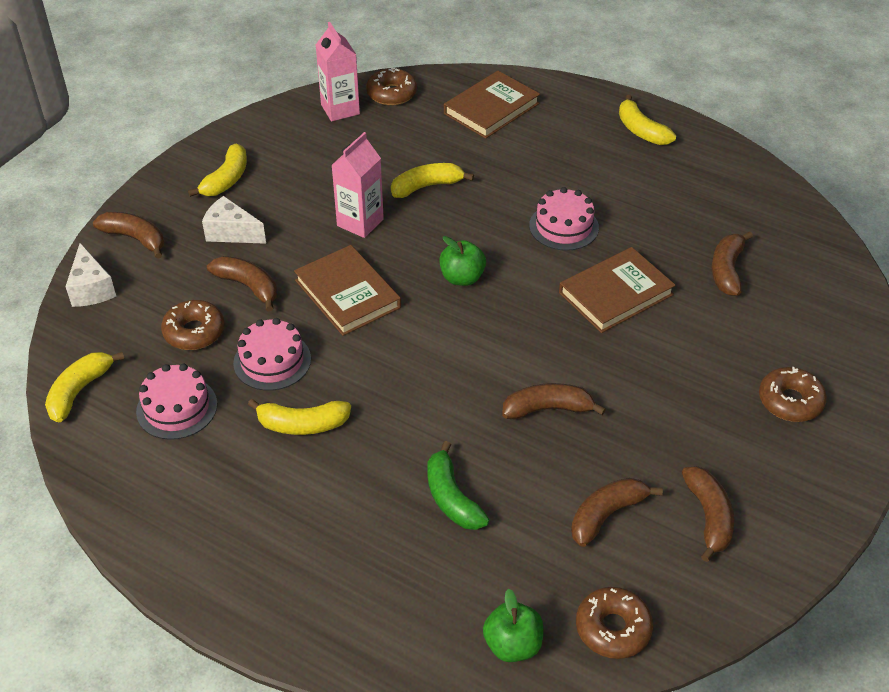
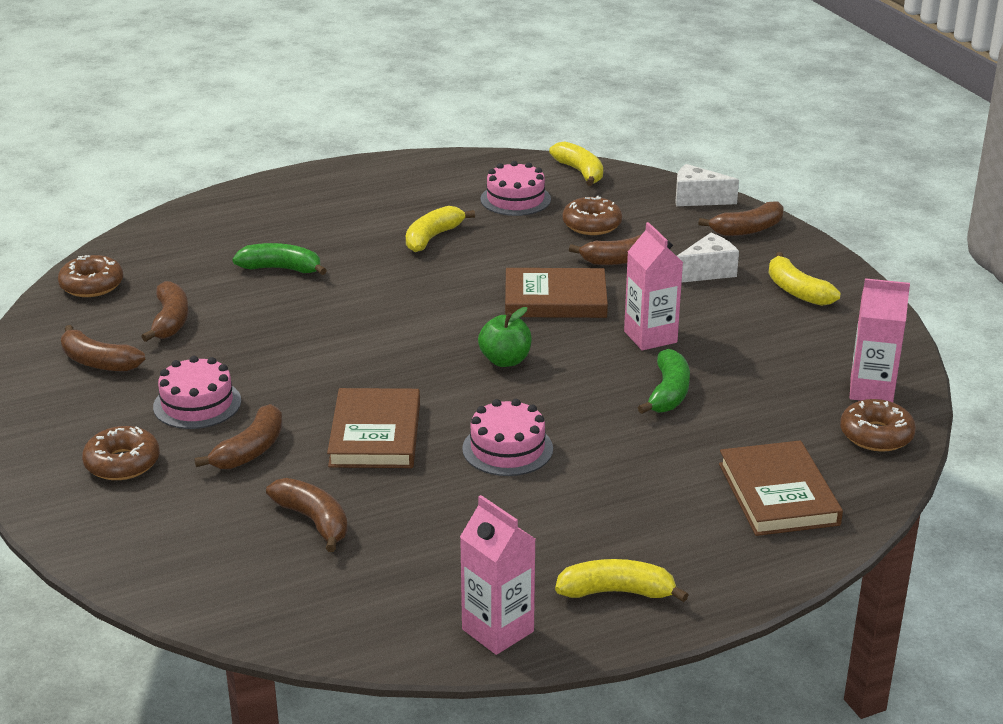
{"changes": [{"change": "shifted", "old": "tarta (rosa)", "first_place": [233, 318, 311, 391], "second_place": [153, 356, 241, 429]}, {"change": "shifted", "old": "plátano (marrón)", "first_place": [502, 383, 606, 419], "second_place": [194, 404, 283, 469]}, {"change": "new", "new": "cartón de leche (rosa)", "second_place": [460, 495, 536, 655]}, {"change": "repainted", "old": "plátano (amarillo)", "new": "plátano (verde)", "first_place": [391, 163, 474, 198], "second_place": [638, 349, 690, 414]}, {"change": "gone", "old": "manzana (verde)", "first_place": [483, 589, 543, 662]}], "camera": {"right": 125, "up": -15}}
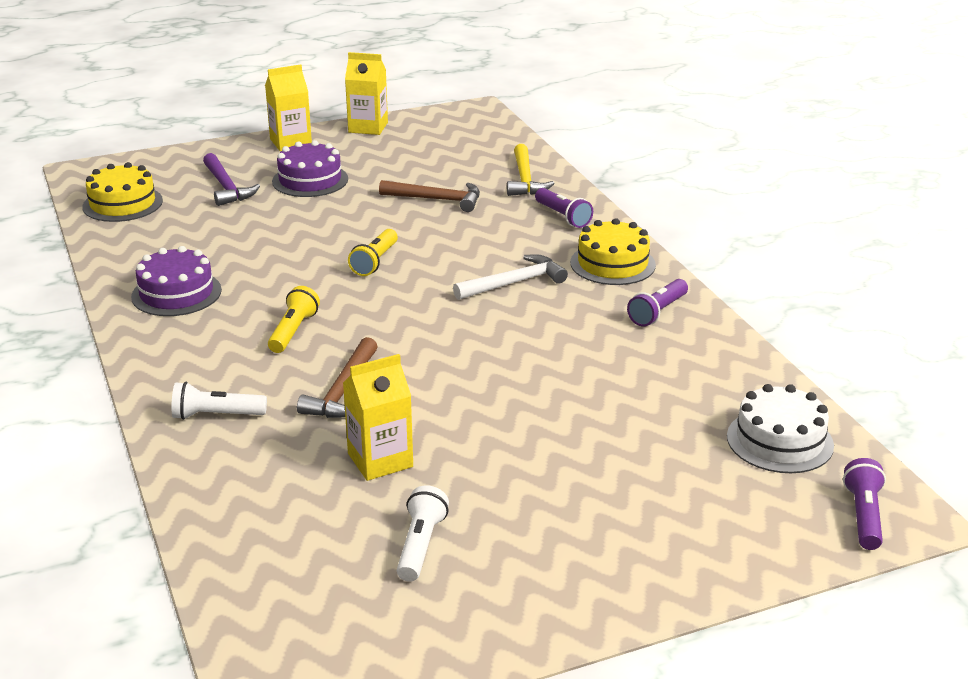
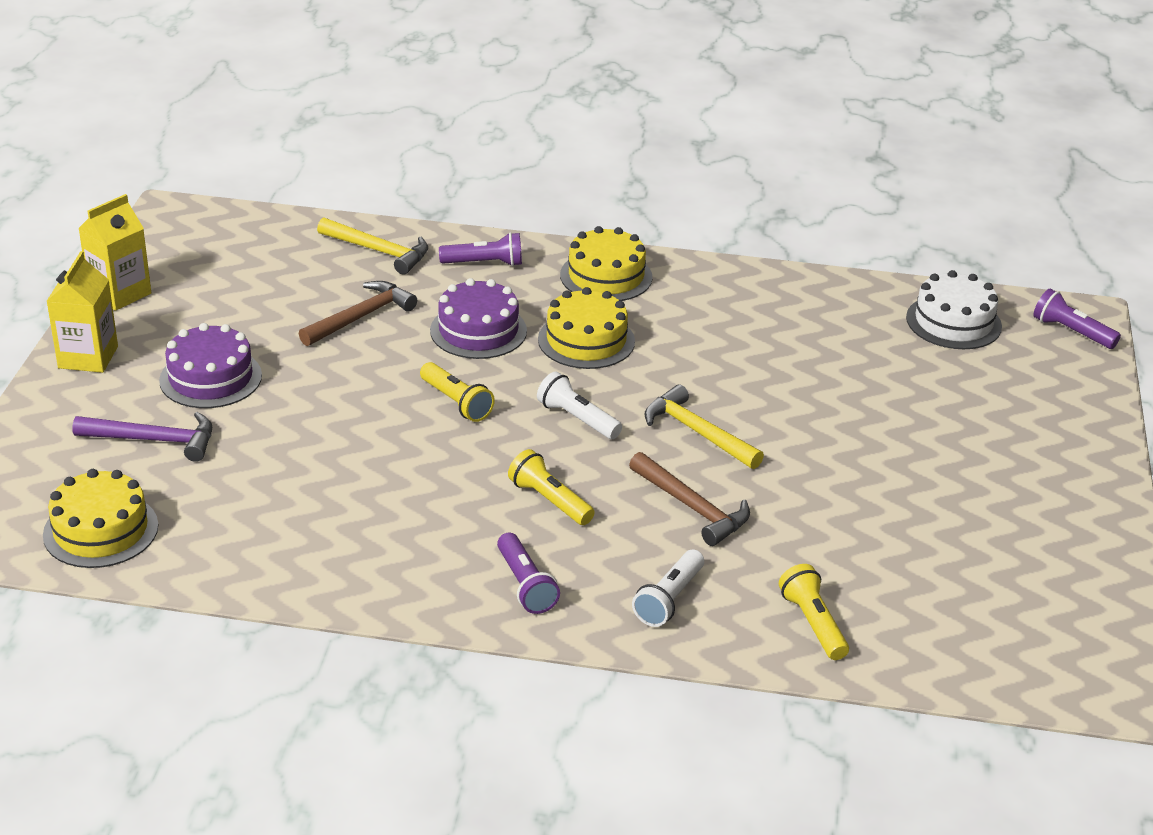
{"changes": [{"change": "shifted", "old": "tarta (morado)", "first_place": [131, 246, 222, 316], "second_place": [430, 278, 527, 359]}, {"change": "shifted", "old": "lámpara de mano (morado)", "first_place": [627, 279, 688, 326], "second_place": [497, 533, 560, 614]}, {"change": "shifted", "old": "lámpara de mano (blanco)", "first_place": [397, 485, 449, 582], "second_place": [537, 372, 622, 439]}, {"change": "swapped", "old": "martillo (blanco)", "new": "tarta (amarillo)", "first_place": [453, 254, 568, 300], "second_place": [538, 287, 635, 369]}, {"change": "new", "new": "martillo (amarillo)", "second_place": [644, 384, 764, 469]}, {"change": "new", "new": "lámpara de mano (amarillo)", "second_place": [779, 564, 849, 660]}, {"change": "gone", "old": "cartón de leche (amarillo)", "first_place": [343, 354, 413, 481]}], "camera": {"right": -60, "up": 5}}
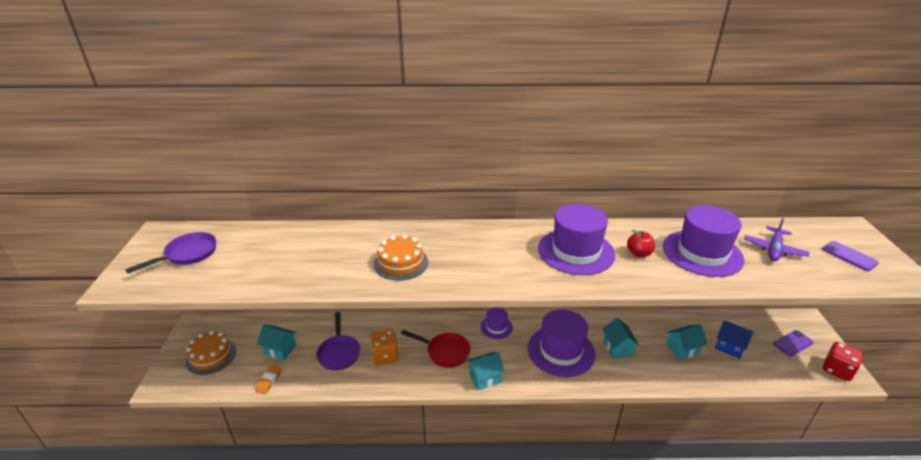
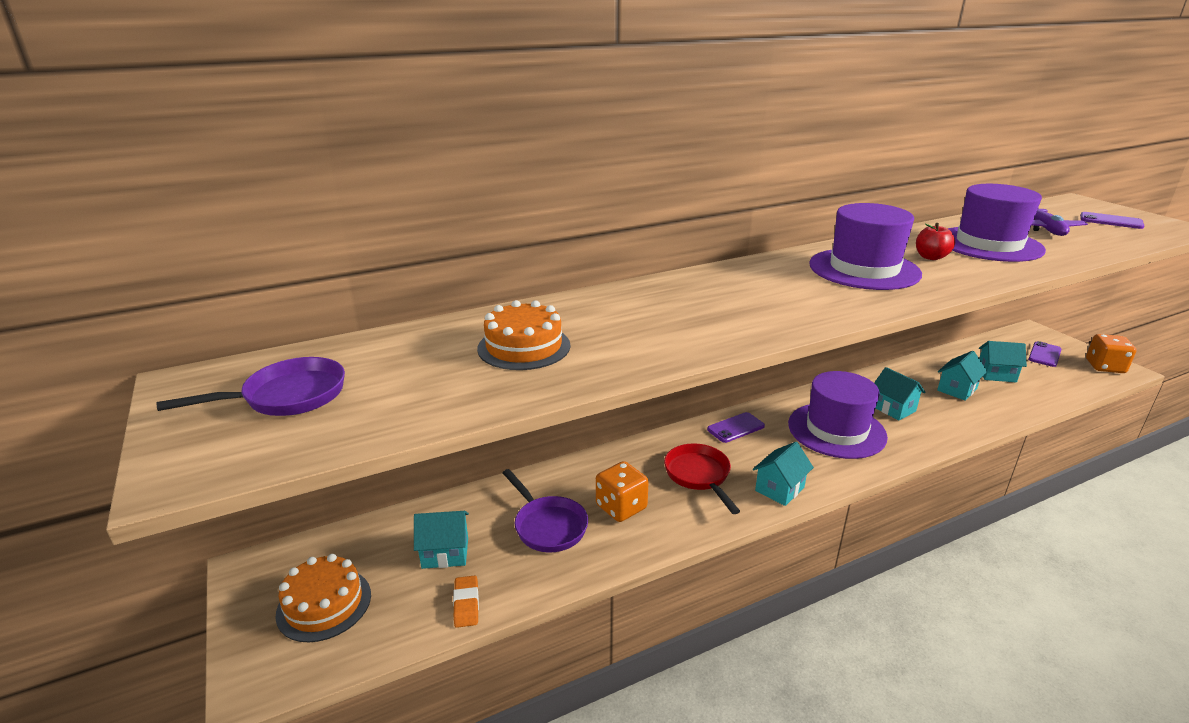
{"changes": [{"change": "rotated", "old": "sartén (morado)", "first_place": [125, 232, 216, 273], "second_place": [156, 357, 345, 416], "degrees": 45}, {"change": "shifted", "old": "tarta (naranja)", "first_place": [374, 234, 428, 281], "second_place": [477, 300, 570, 370]}, {"change": "rotated", "old": "sartén (rojo)", "first_place": [401, 330, 471, 368], "second_place": [664, 443, 740, 514], "degrees": -105}, {"change": "swapped", "old": "sombrero (morado)", "new": "móvil (morado)", "first_place": [480, 307, 513, 339], "second_place": [707, 412, 765, 443]}, {"change": "repainted", "old": "casa (azul)", "new": "casa (turquesa)", "first_place": [715, 320, 753, 359], "second_place": [979, 341, 1027, 382]}, {"change": "repainted", "old": "dado (rojo)", "new": "dado (naranja)", "first_place": [823, 342, 863, 381], "second_place": [1086, 334, 1137, 373]}], "camera": {"right": -25, "up": -5}}
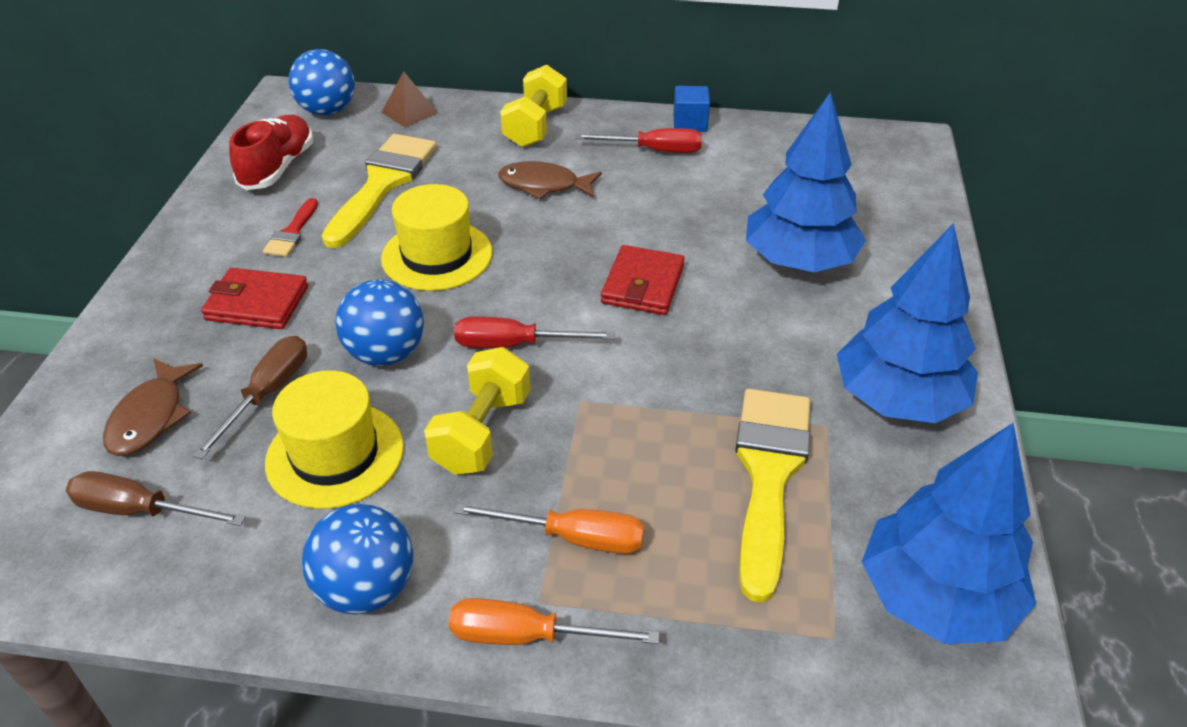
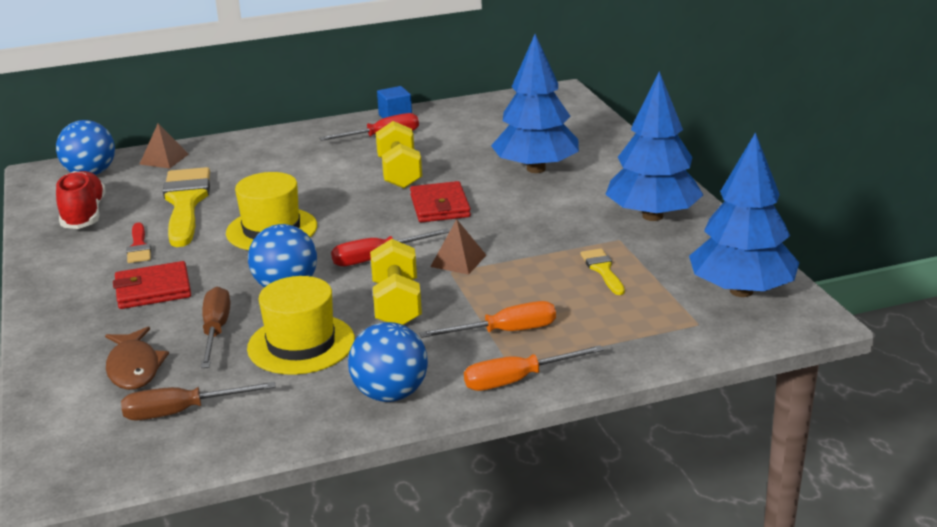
{"changes": [{"change": "shifted", "old": "mancuerna (amarillo)", "first_place": [500, 65, 567, 147], "second_place": [376, 121, 422, 188]}, {"change": "new", "new": "pirámide (marrón)", "second_place": [430, 219, 486, 275]}, {"change": "scaled", "old": "pincel (amarillo)", "first_place": [735, 389, 810, 603], "second_place": [580, 249, 625, 295], "factor": 0.48}, {"change": "gone", "old": "pez (marrón)", "first_place": [498, 161, 602, 200]}], "camera": {"right": -25, "up": -15}}
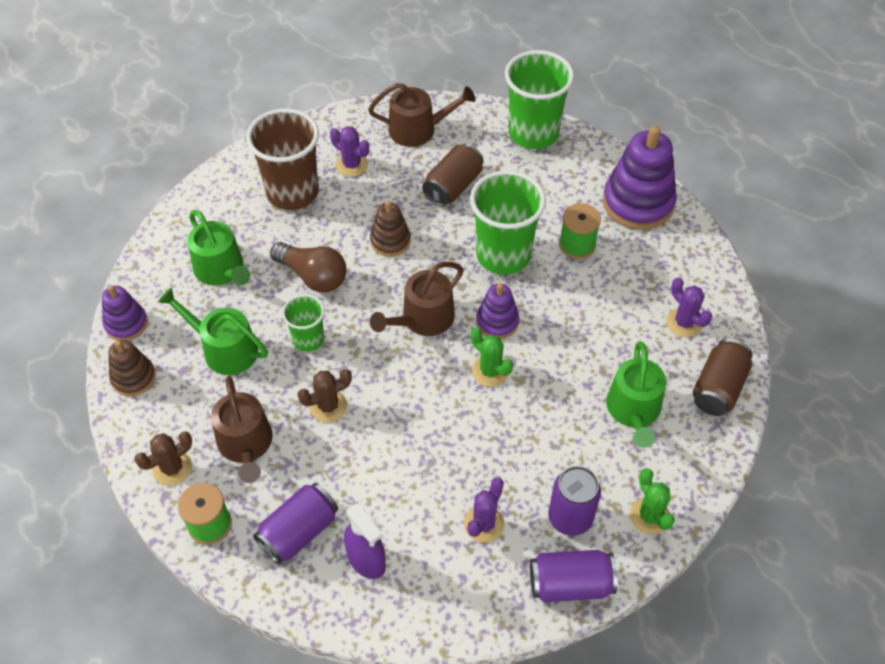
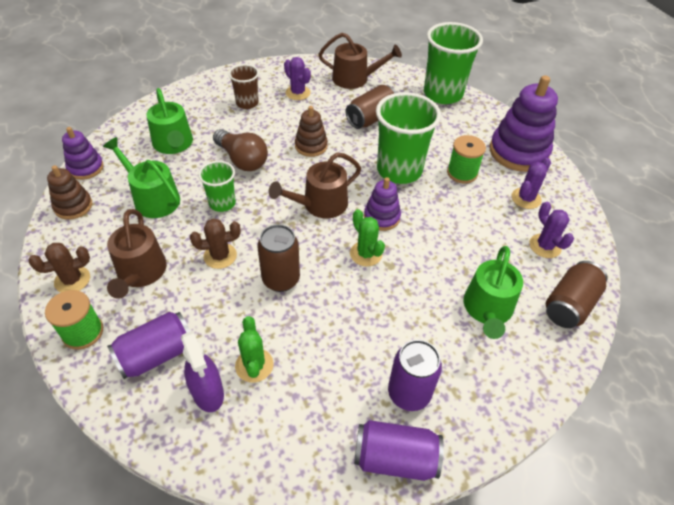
{"changes": [{"change": "scaled", "old": "vaso (marrón)", "first_place": [246, 109, 319, 210], "second_place": [229, 64, 259, 109], "factor": 0.55}, {"change": "shifted", "old": "cactus (verde)", "first_place": [630, 468, 675, 535], "second_place": [235, 316, 274, 383]}, {"change": "new", "new": "lata (marrón)", "second_place": [258, 224, 300, 292]}, {"change": "shifted", "old": "cactus (morado)", "first_place": [464, 478, 505, 543], "second_place": [511, 158, 551, 209]}], "camera": {"right": 10, "up": -5}}
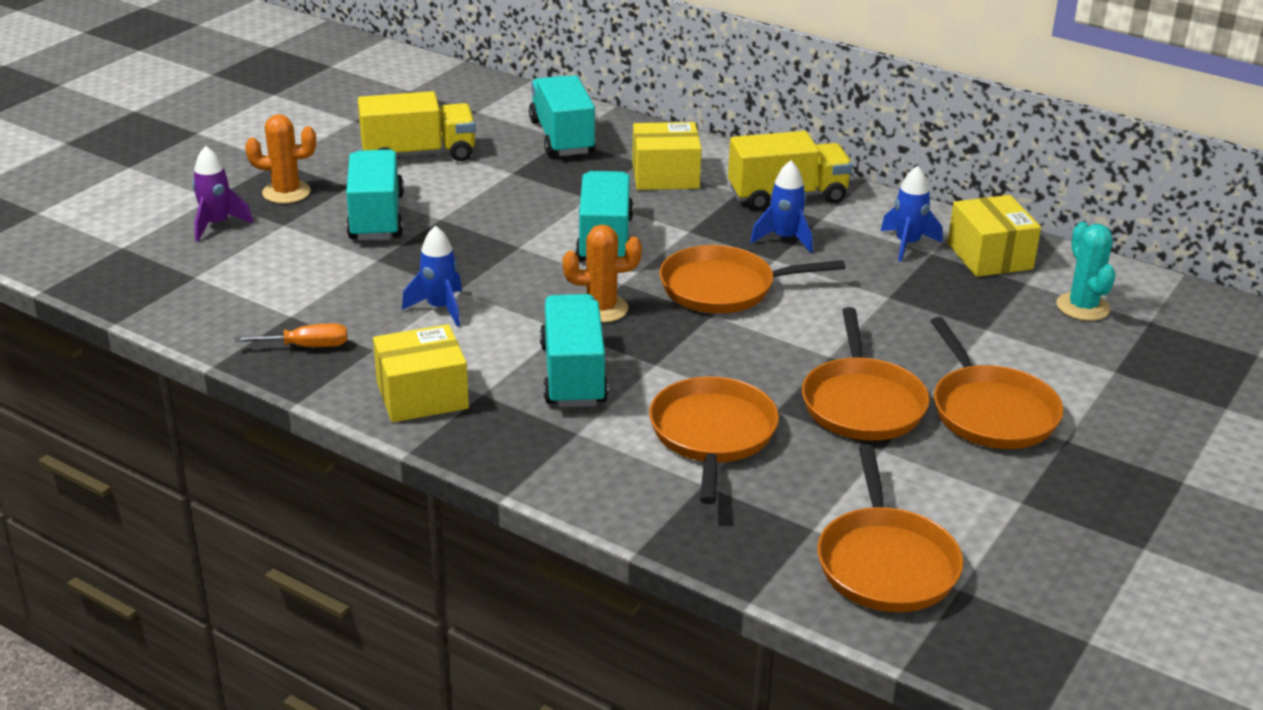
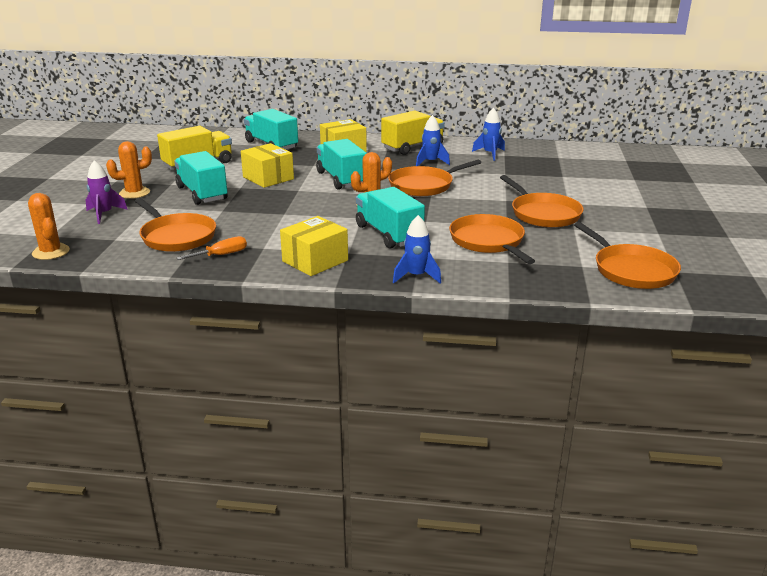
{"changes": [{"change": "new", "new": "cactus (naranja)", "second_place": [28, 193, 70, 260]}, {"change": "shifted", "old": "sartén (naranja)", "first_place": [931, 317, 1064, 449], "second_place": [135, 198, 216, 252]}, {"change": "shifted", "old": "caja (amarillo)", "first_place": [948, 195, 1041, 277], "second_place": [241, 143, 294, 188]}, {"change": "shifted", "old": "cohete (azul)", "first_place": [402, 226, 462, 327], "second_place": [393, 215, 441, 284]}, {"change": "gone", "old": "cactus (turquesa)", "first_place": [1056, 222, 1116, 321]}], "camera": {"right": -25, "up": -5}}
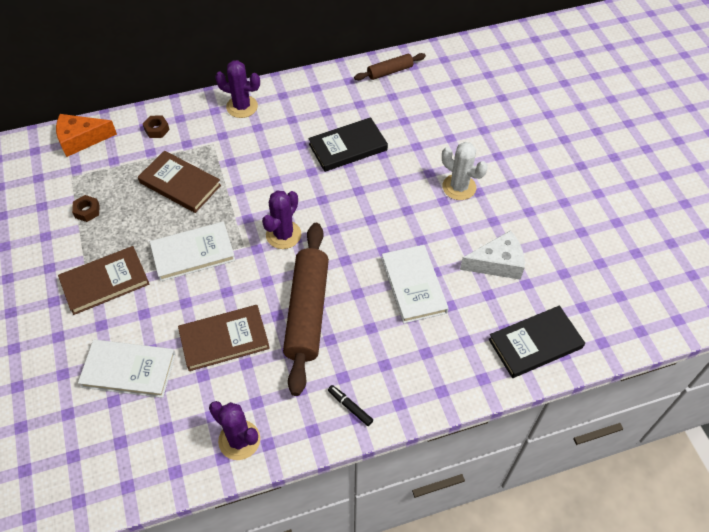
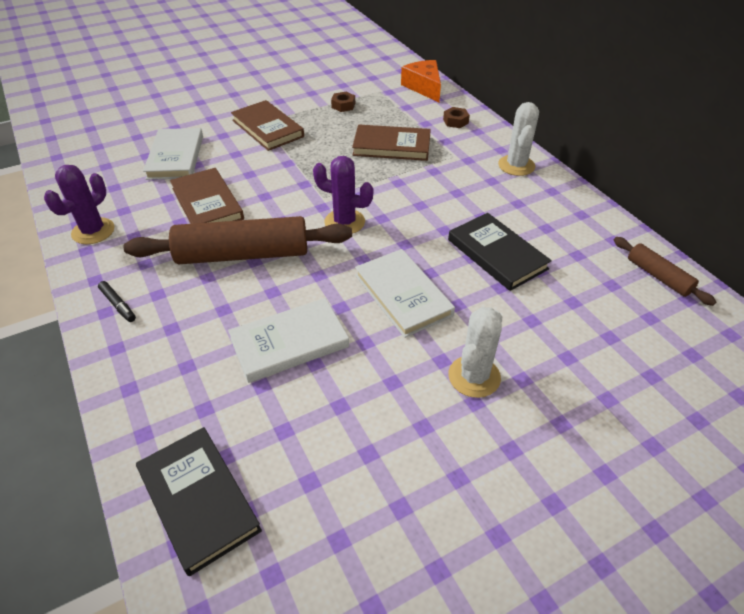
{"changes": [{"change": "rotated", "old": "rotulador (negro)", "first_place": [328, 385, 373, 426], "second_place": [98, 281, 136, 322], "degrees": 105}, {"change": "rotated", "old": "libro (marrón)", "first_place": [138, 151, 221, 213], "second_place": [352, 124, 431, 161], "degrees": 75}, {"change": "shifted", "old": "libro (blanco)", "first_place": [150, 221, 236, 282], "second_place": [355, 249, 455, 338]}, {"change": "repainted", "old": "cactus (morado)", "new": "cactus (blanco)", "first_place": [215, 60, 260, 118], "second_place": [498, 102, 539, 176]}, {"change": "gone", "old": "queso (blanco)", "first_place": [460, 230, 525, 280]}], "camera": {"right": 80, "up": -10}}
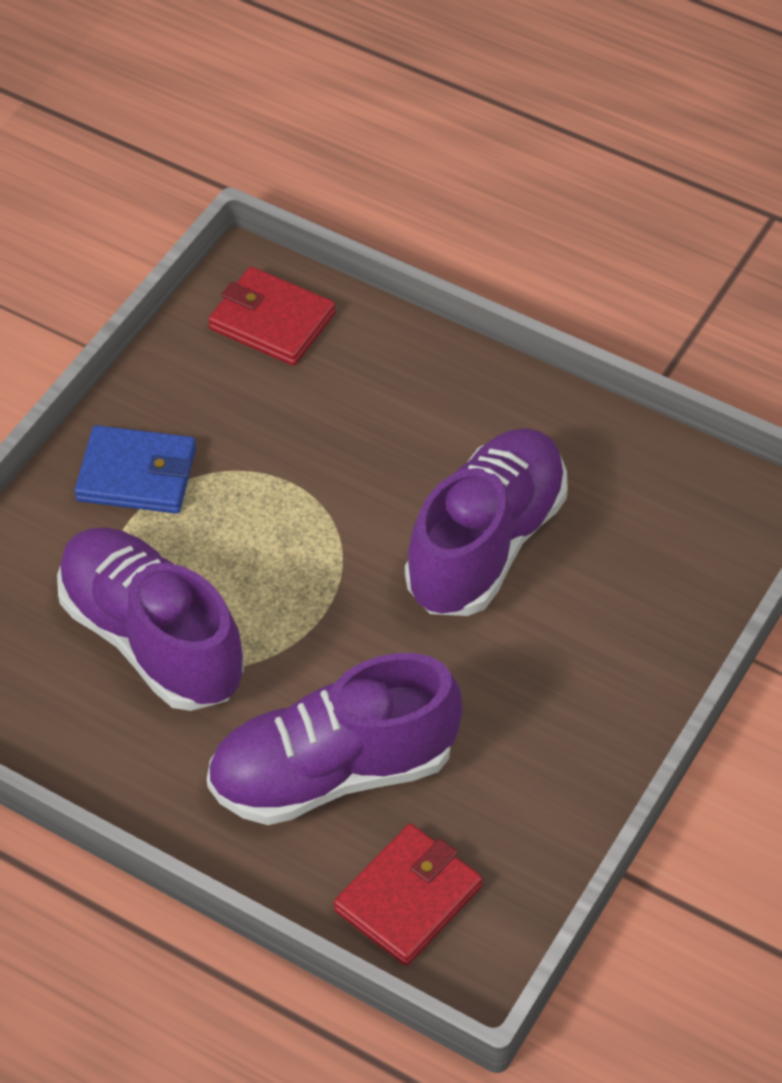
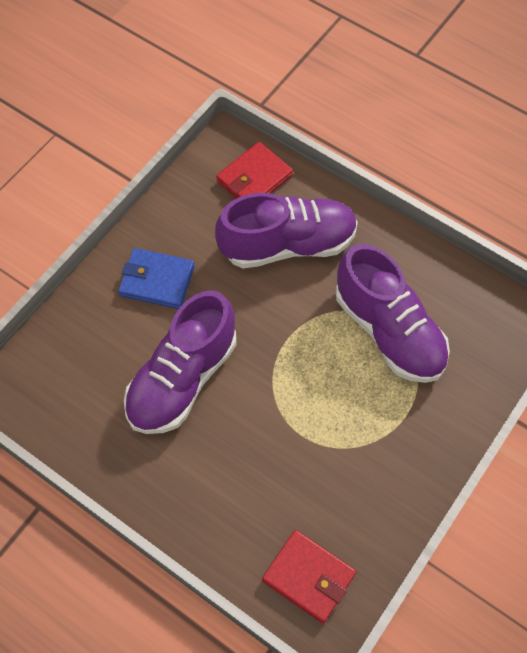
{"changes": [{"change": "shifted", "old": "cartera (azul)", "first_place": [75, 425, 196, 514], "second_place": [118, 248, 195, 309]}], "camera": {"right": -175, "up": 10}}
